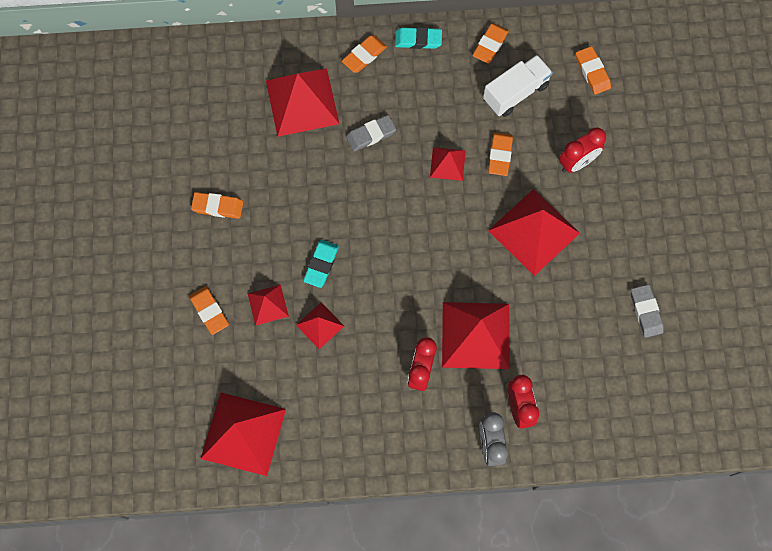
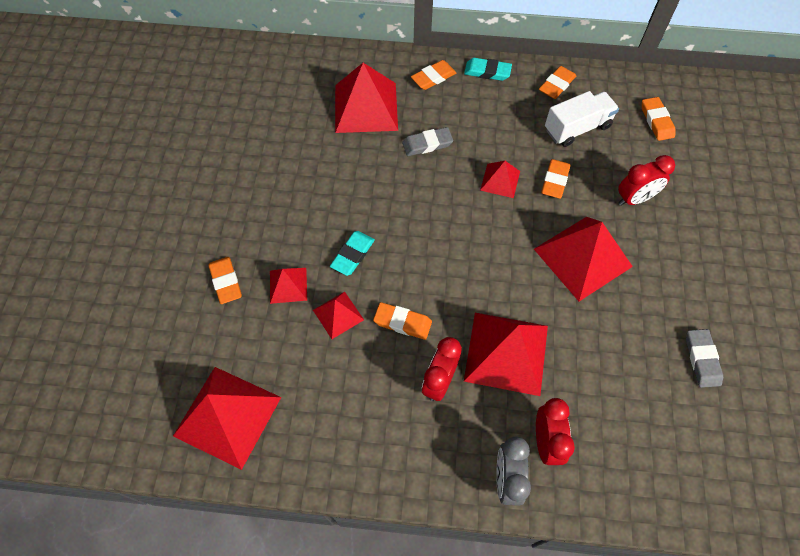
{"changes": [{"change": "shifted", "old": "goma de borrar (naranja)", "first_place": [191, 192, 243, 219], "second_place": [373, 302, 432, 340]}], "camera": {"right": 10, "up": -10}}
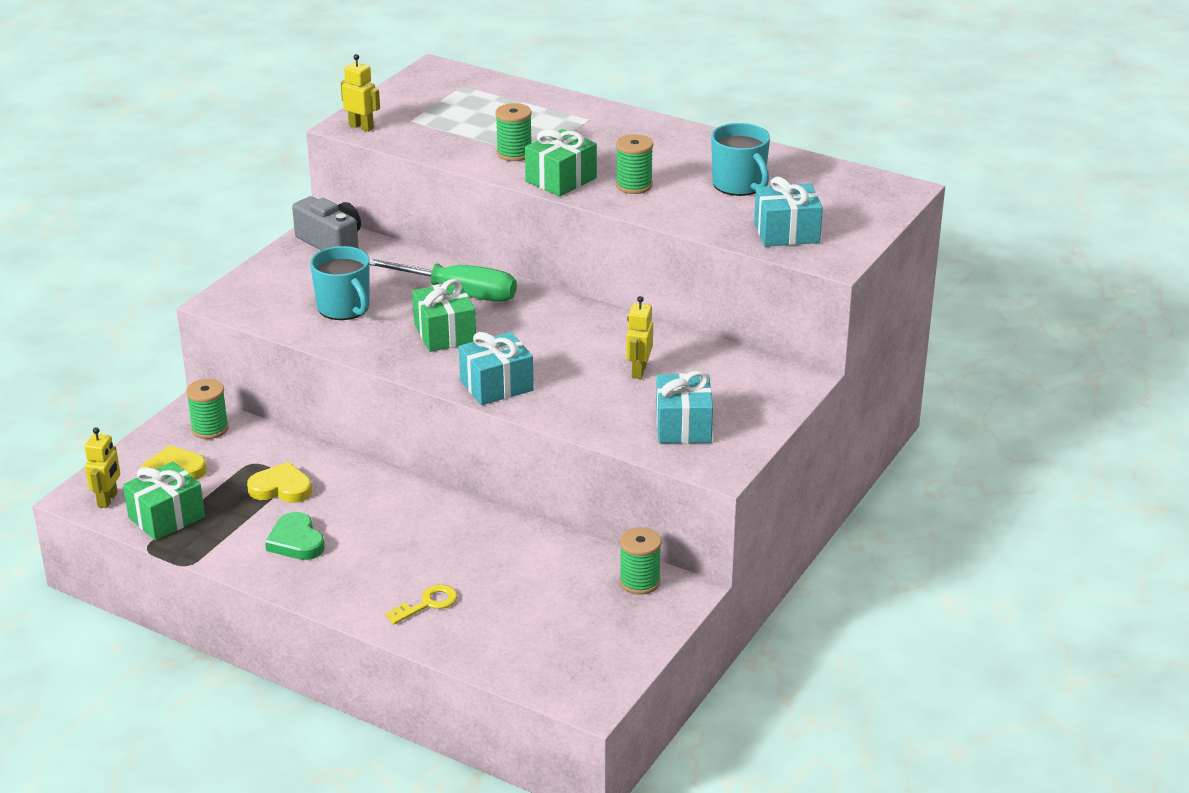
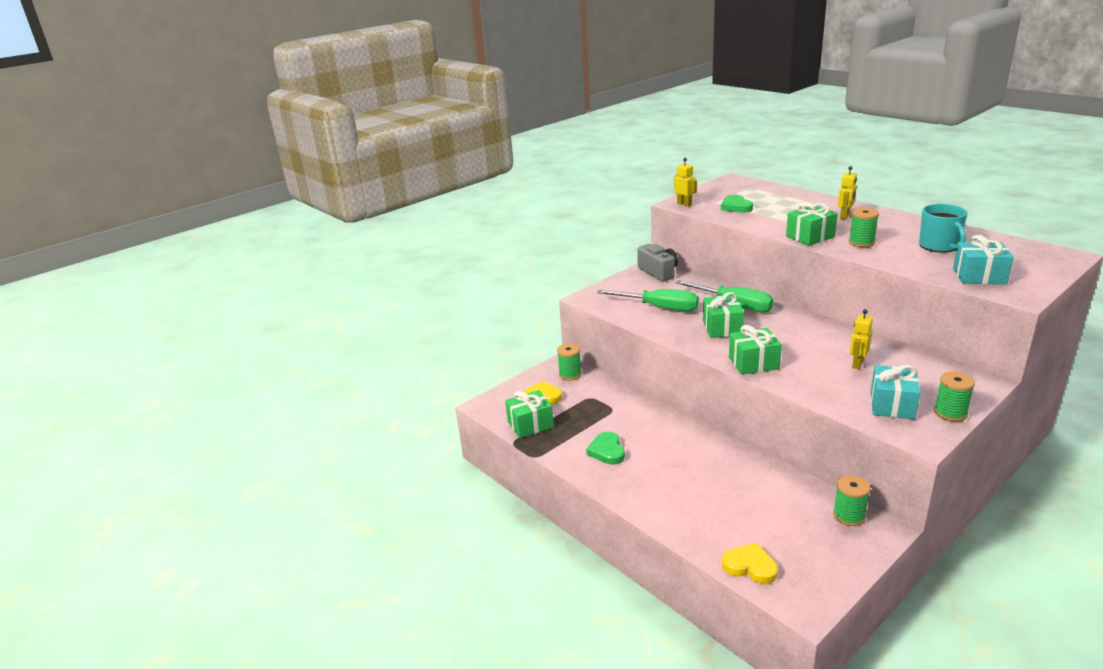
{"changes": [{"change": "swapped", "old": "taza (turquesa)", "new": "destornillador (verde)", "first_place": [310, 246, 370, 320], "second_place": [597, 289, 699, 311]}, {"change": "new", "new": "corazón (verde)", "second_place": [721, 195, 753, 213]}, {"change": "shifted", "old": "corazón (amarillo)", "first_place": [247, 462, 312, 503], "second_place": [722, 543, 778, 584]}, {"change": "repainted", "old": "regalo (turquesa)", "new": "regalo (verde)", "first_place": [459, 332, 534, 405], "second_place": [729, 325, 782, 375]}, {"change": "shifted", "old": "robot (amarillo)", "first_place": [85, 427, 120, 508], "second_place": [838, 166, 857, 220]}, {"change": "shifted", "old": "carrete (verde)", "first_place": [495, 103, 532, 161], "second_place": [934, 372, 975, 422]}, {"change": "gone", "old": "llave (amarillo)", "first_place": [385, 585, 458, 624]}], "camera": {"right": 20, "up": -5}}
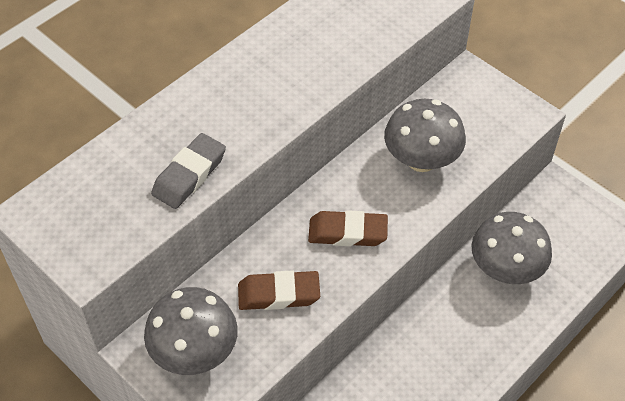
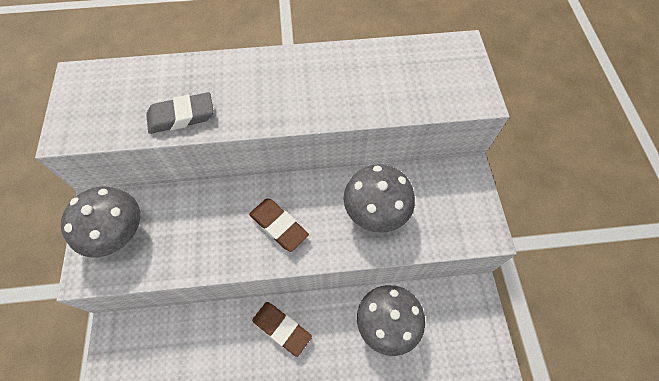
{"changes": [{"change": "shifted", "old": "goma de borrar (marrón)", "first_place": [238, 270, 320, 310], "second_place": [252, 302, 312, 357]}], "camera": {"right": 40, "up": 10}}
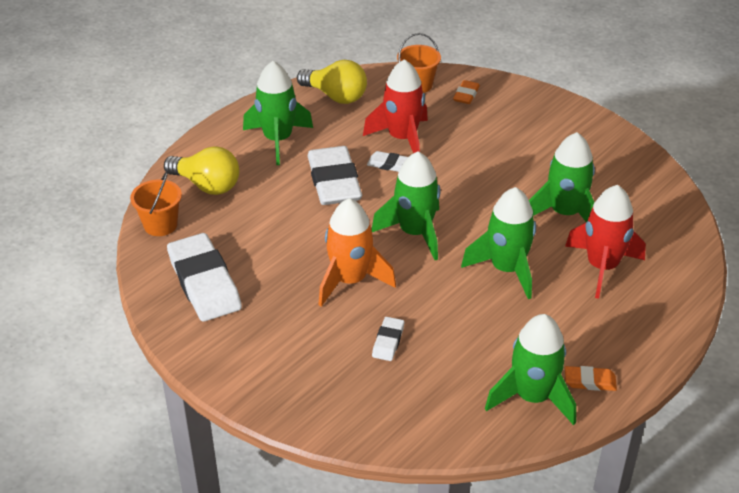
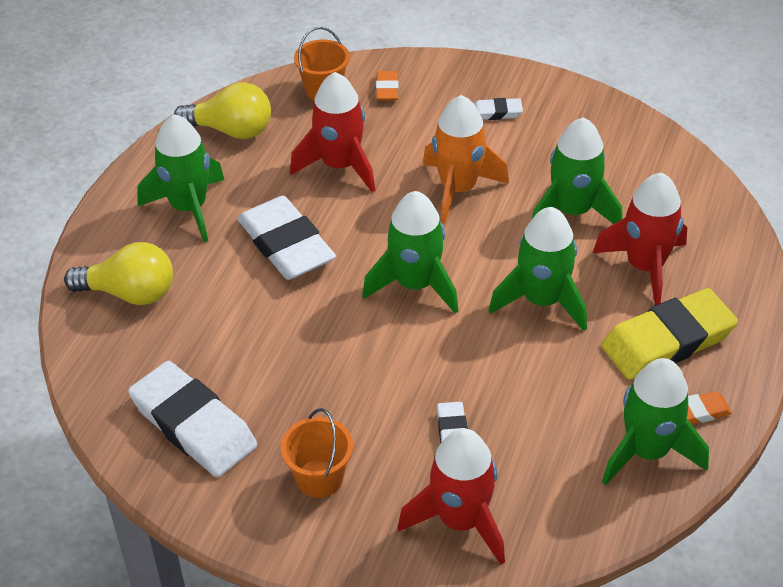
{"changes": [{"change": "shifted", "old": "balde (naranja)", "first_place": [130, 171, 182, 236], "second_place": [281, 408, 353, 498]}, {"change": "new", "new": "cohete (rojo)", "second_place": [398, 428, 505, 565]}, {"change": "shifted", "old": "cohete (naranja)", "first_place": [318, 198, 396, 307], "second_place": [423, 95, 509, 224]}, {"change": "shifted", "old": "goma de borrar (blanco)", "first_place": [367, 151, 408, 172], "second_place": [474, 98, 523, 120]}, {"change": "new", "new": "goma de borrar (amarillo)", "second_place": [601, 288, 738, 379]}], "camera": {"right": -20, "up": 5}}
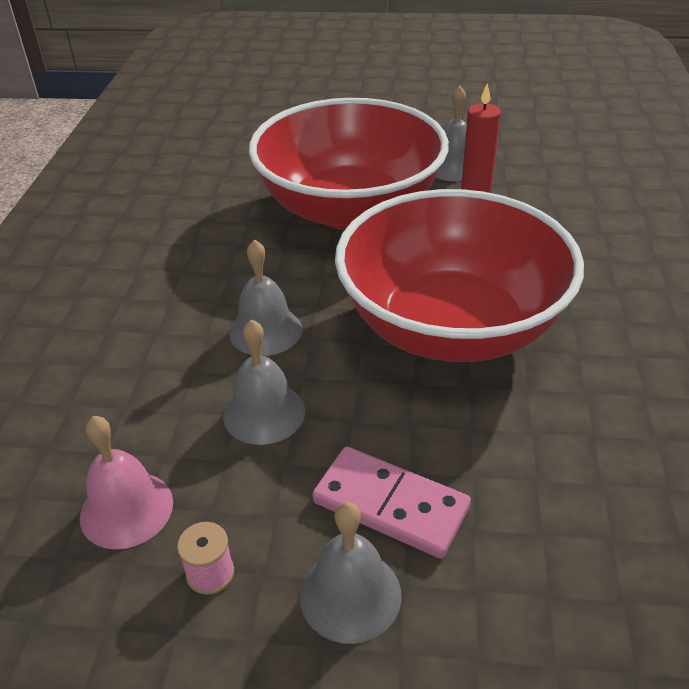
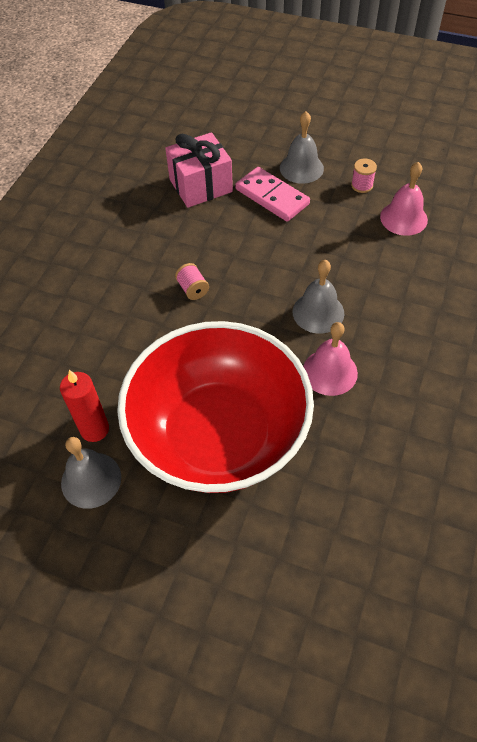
{"changes": [{"change": "new", "new": "regalo (rosa)", "second_place": [165, 132, 233, 208]}, {"change": "swapped", "old": "cuenco (rojo)", "new": "carrete (rosa)", "first_place": [335, 189, 584, 362], "second_place": [175, 263, 209, 300]}, {"change": "new", "new": "campana (rosa)", "second_place": [303, 322, 358, 396]}, {"change": "gone", "old": "campana (gris)", "first_place": [223, 319, 305, 445]}], "camera": {"right": -165, "up": 15}}
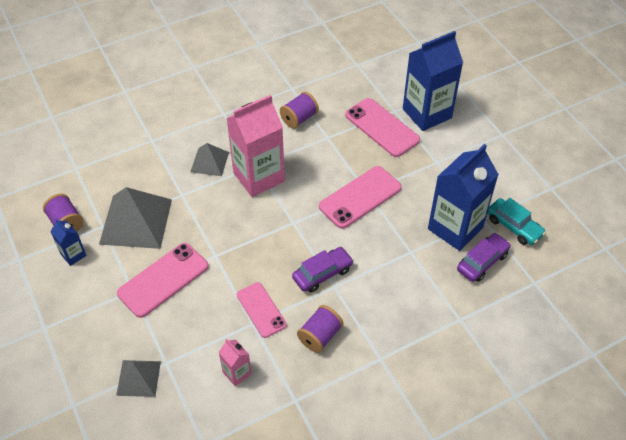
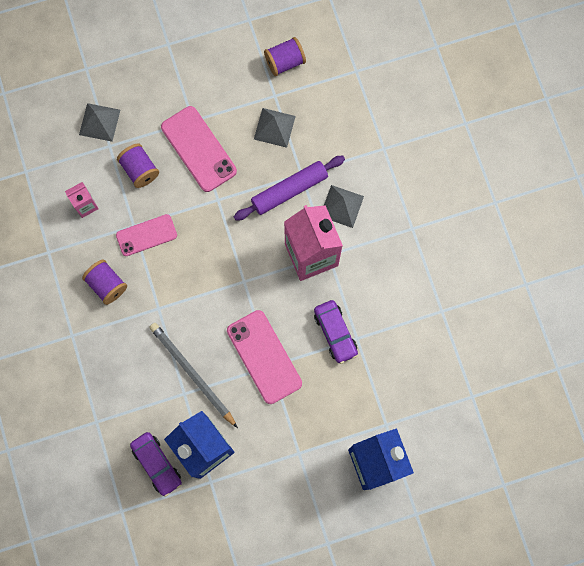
{"changes": [{"change": "shifted", "old": "carrete (morado)", "first_place": [280, 92, 319, 129], "second_place": [117, 143, 159, 188]}, {"change": "new", "new": "lápiz (gris)", "second_place": [149, 323, 238, 428]}, {"change": "new", "new": "rodillo (morado)", "second_place": [234, 156, 345, 221]}, {"change": "scaled", "old": "pirámide (gris)", "first_place": [99, 187, 172, 249], "second_place": [254, 108, 296, 148], "factor": 0.55}, {"change": "shifted", "old": "coche (morado)", "first_place": [292, 247, 354, 293], "second_place": [314, 300, 358, 364]}, {"change": "gone", "old": "cartón de leche (azul)", "first_place": [50, 219, 87, 266]}, {"change": "gone", "old": "móvil (rosa)", "first_place": [345, 98, 420, 157]}, {"change": "gone", "old": "coche (turquesa)", "first_place": [488, 198, 546, 245]}], "camera": {"right": 100, "up": 25}}
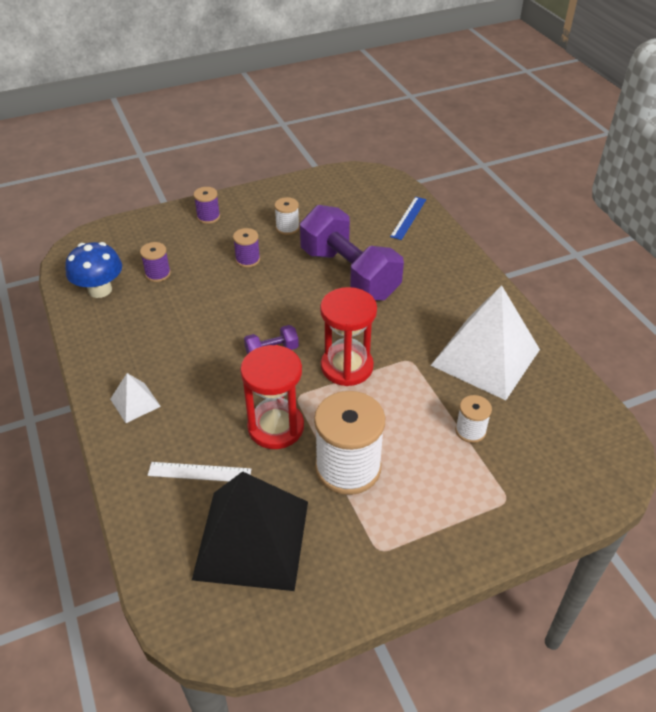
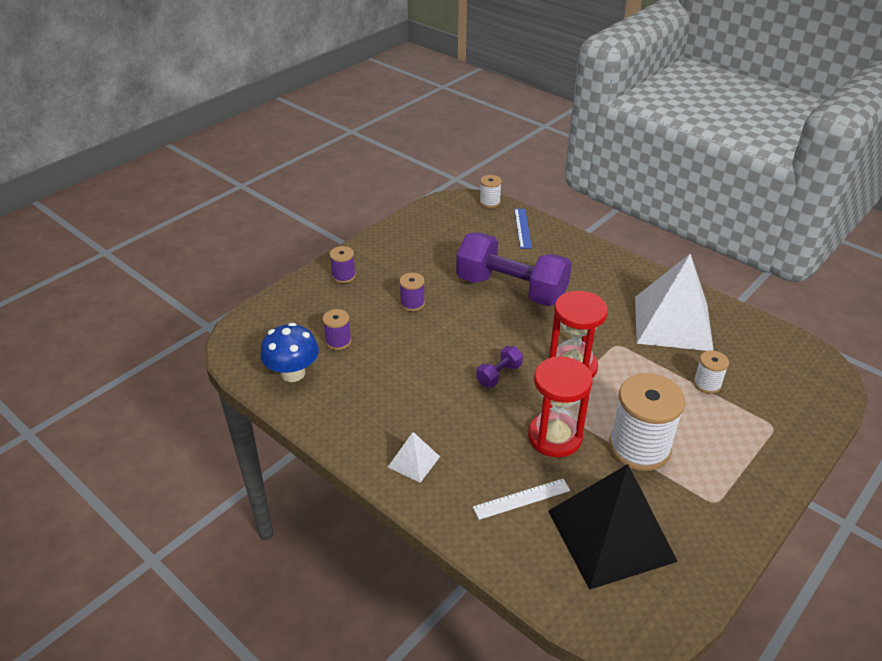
{"changes": [{"change": "shifted", "old": "carrete (blanco)", "first_place": [274, 197, 299, 235], "second_place": [480, 175, 502, 208]}], "camera": {"right": -25, "up": -5}}
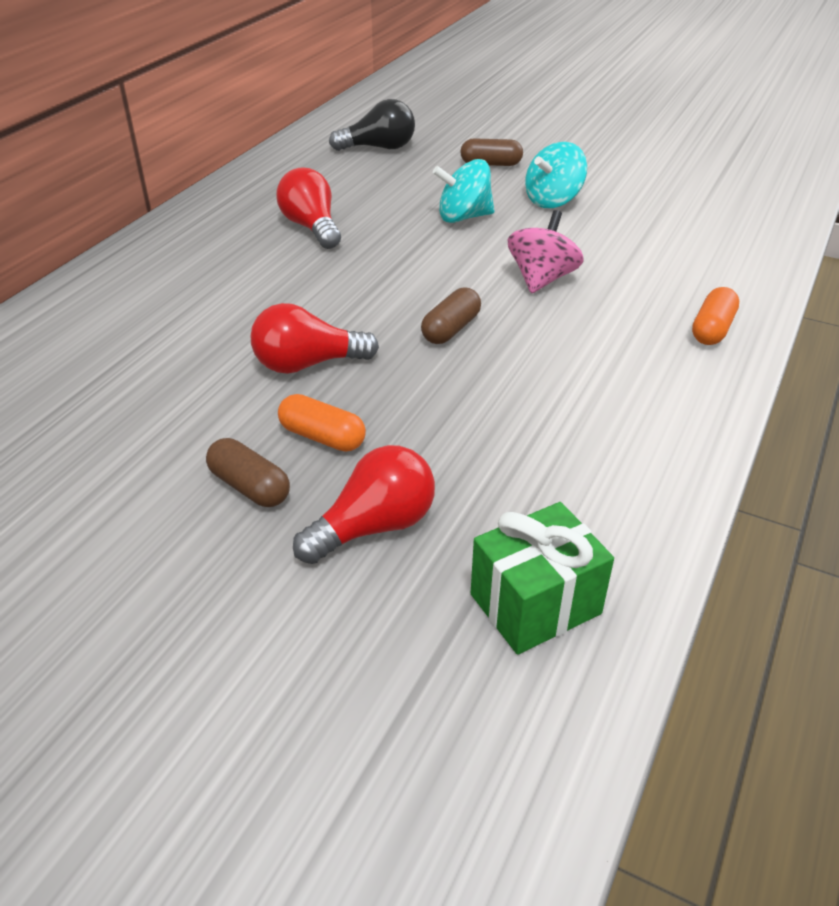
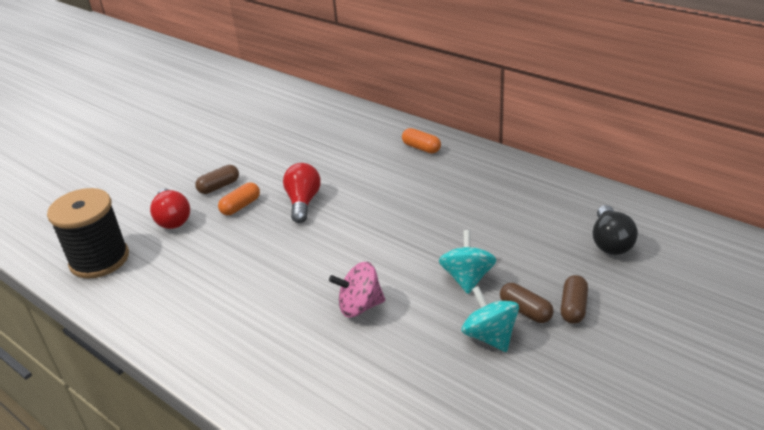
{"changes": [{"change": "swapped", "old": "regalo (verde)", "new": "carrete (negro)", "first_place": [471, 502, 614, 655], "second_place": [47, 188, 129, 279]}, {"change": "rotated", "old": "peonza (rosa)", "first_place": [508, 210, 584, 293], "second_place": [329, 262, 385, 317], "degrees": 135}, {"change": "shifted", "old": "cápsula (naranja)", "first_place": [692, 287, 739, 345], "second_place": [402, 128, 441, 153]}, {"change": "shifted", "old": "cápsula (marrón)", "first_place": [421, 287, 481, 344], "second_place": [500, 283, 554, 323]}, {"change": "gone", "old": "bombilla (rojo)", "first_place": [276, 168, 341, 249]}], "camera": {"right": 105, "up": -5}}
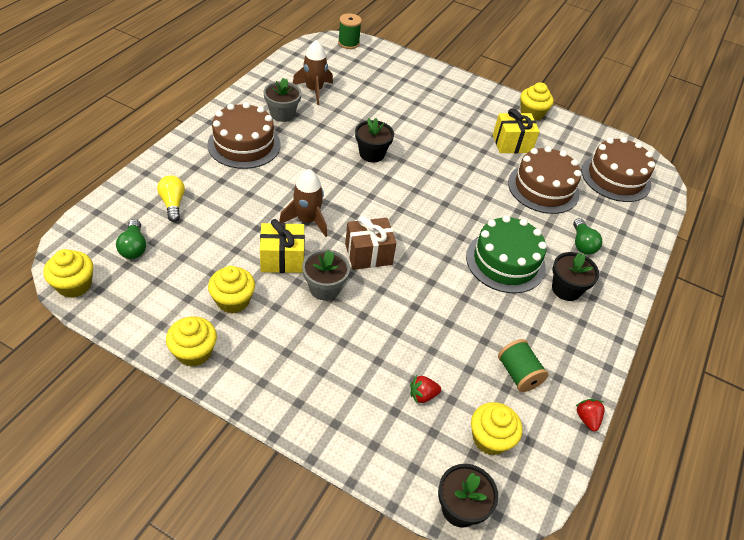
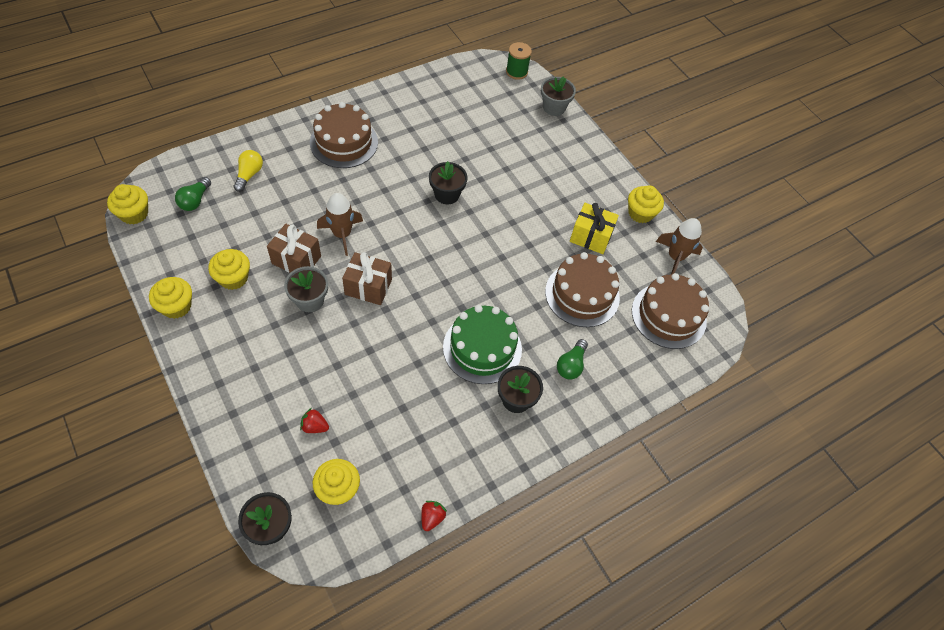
{"changes": [{"change": "repainted", "old": "regalo (amarillo)", "new": "regalo (marrón)", "first_place": [260, 219, 305, 273], "second_place": [267, 224, 321, 273]}, {"change": "shifted", "old": "maceta (gris)", "first_place": [264, 78, 301, 122], "second_place": [541, 76, 576, 116]}, {"change": "shifted", "old": "cohete (marrón)", "first_place": [293, 40, 333, 105], "second_place": [656, 218, 703, 274]}, {"change": "gone", "old": "carrete (verde)", "first_place": [498, 339, 548, 392]}], "camera": {"right": 30, "up": 10}}
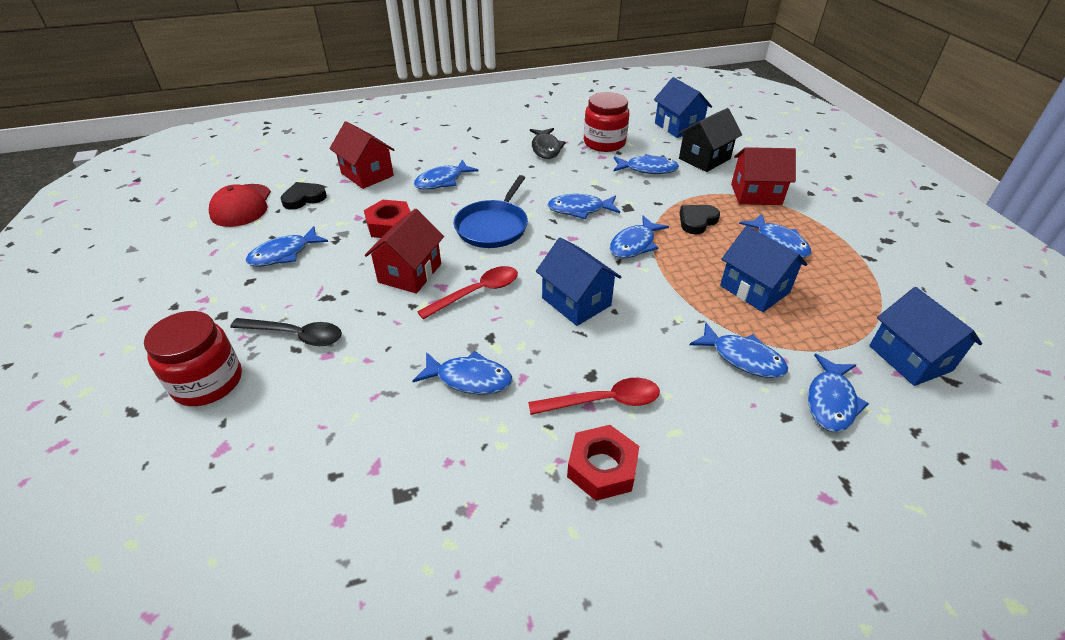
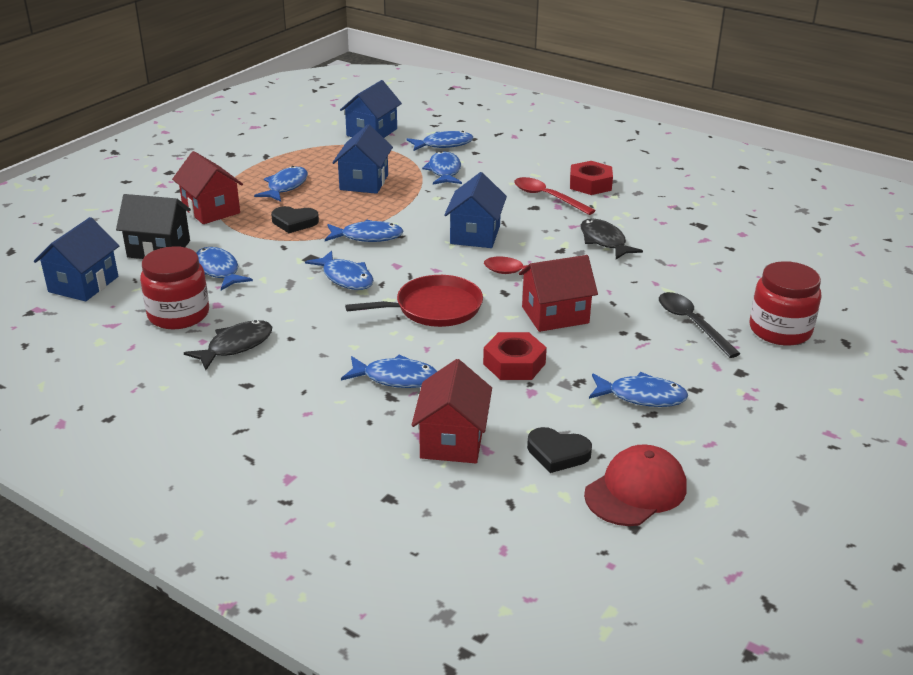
{"changes": [{"change": "repainted", "old": "sartén (azul)", "new": "sartén (rojo)", "first_place": [454, 175, 528, 248], "second_place": [345, 275, 483, 327]}, {"change": "repainted", "old": "pez (azul)", "new": "pez (negro)", "first_place": [412, 351, 512, 395], "second_place": [580, 218, 643, 259]}], "camera": {"right": -130, "up": -10}}
